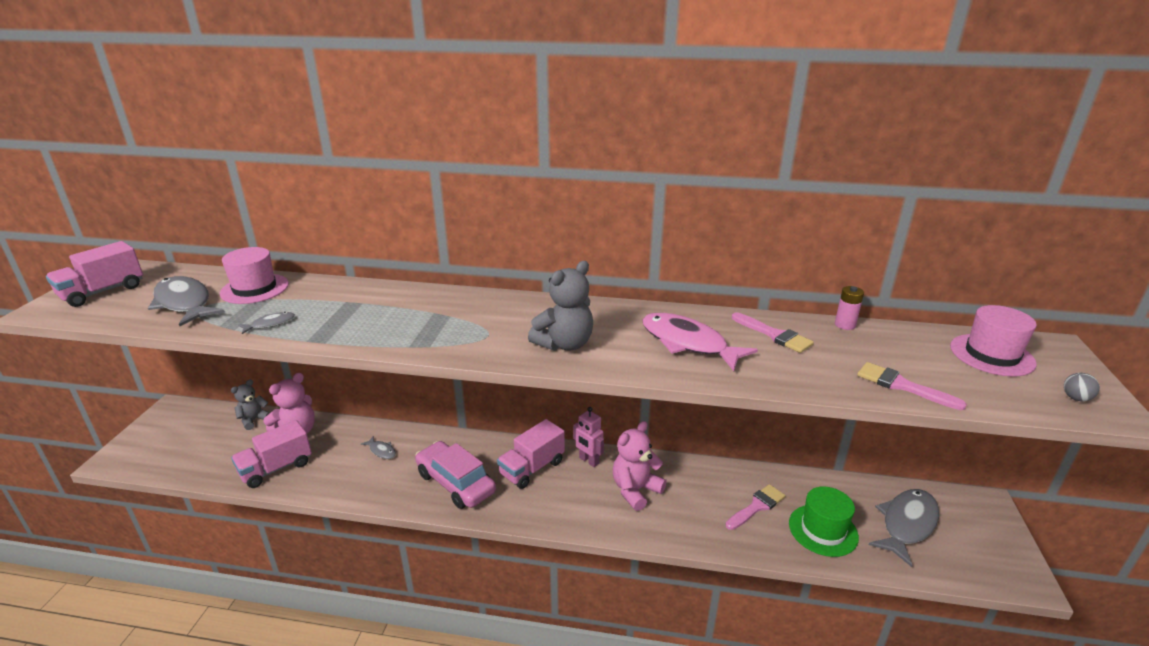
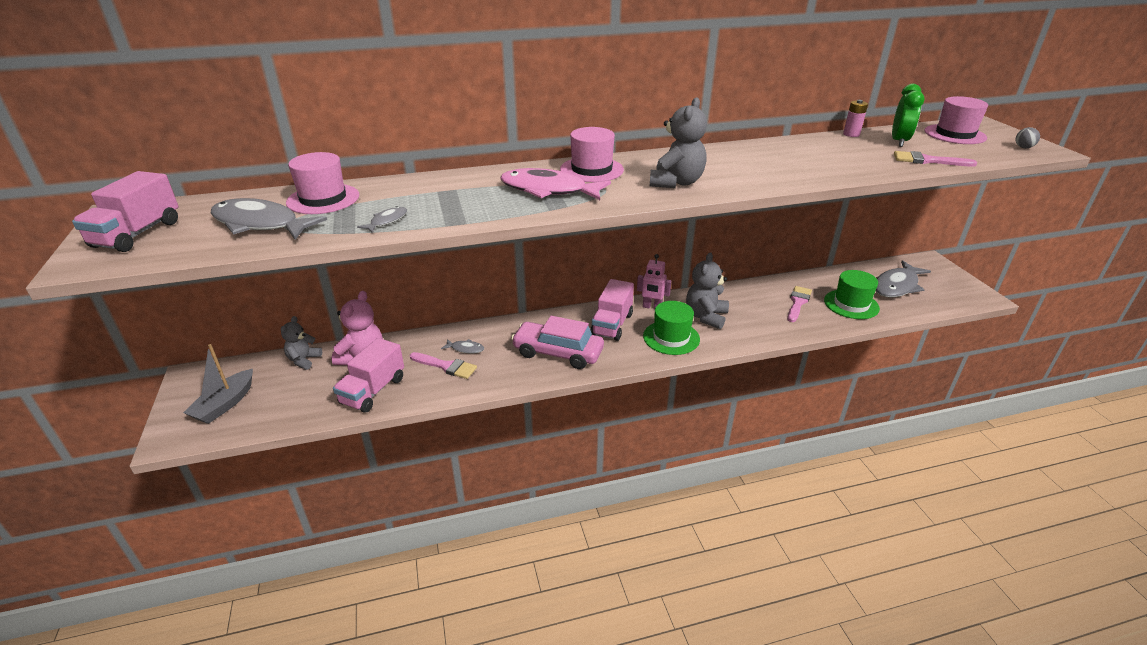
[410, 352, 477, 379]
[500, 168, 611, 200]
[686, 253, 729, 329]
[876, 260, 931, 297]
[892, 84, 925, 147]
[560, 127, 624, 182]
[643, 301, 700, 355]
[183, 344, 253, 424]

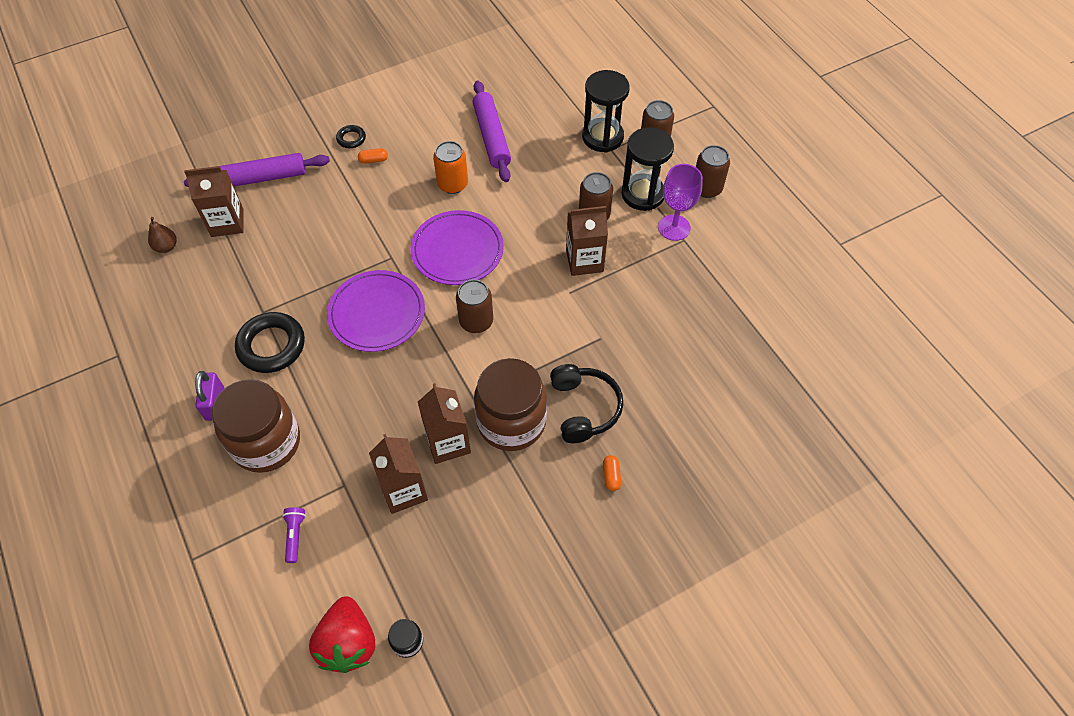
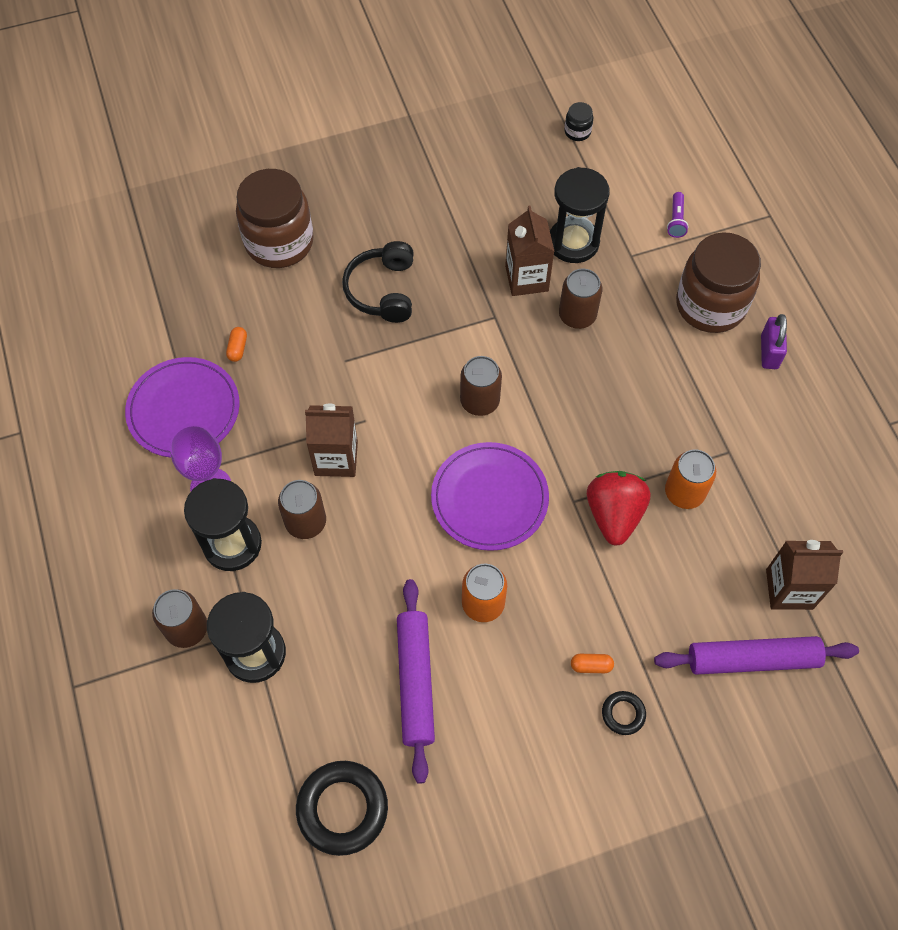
[559, 269, 602, 329]
[148, 217, 177, 253] (first image)
[125, 357, 240, 458]
[296, 761, 388, 856]
[236, 169, 314, 268]
[550, 167, 610, 263]
[226, 327, 247, 362]
[587, 471, 651, 546]
[665, 449, 716, 509]

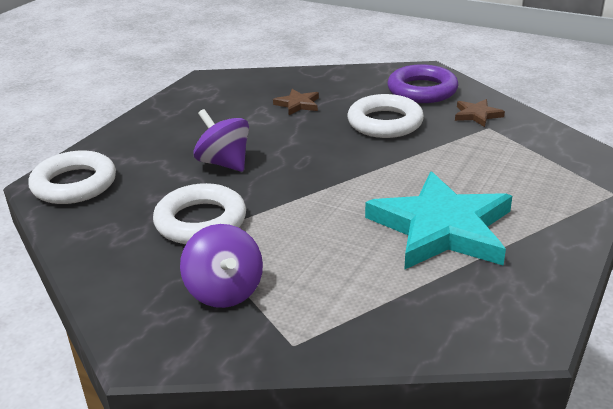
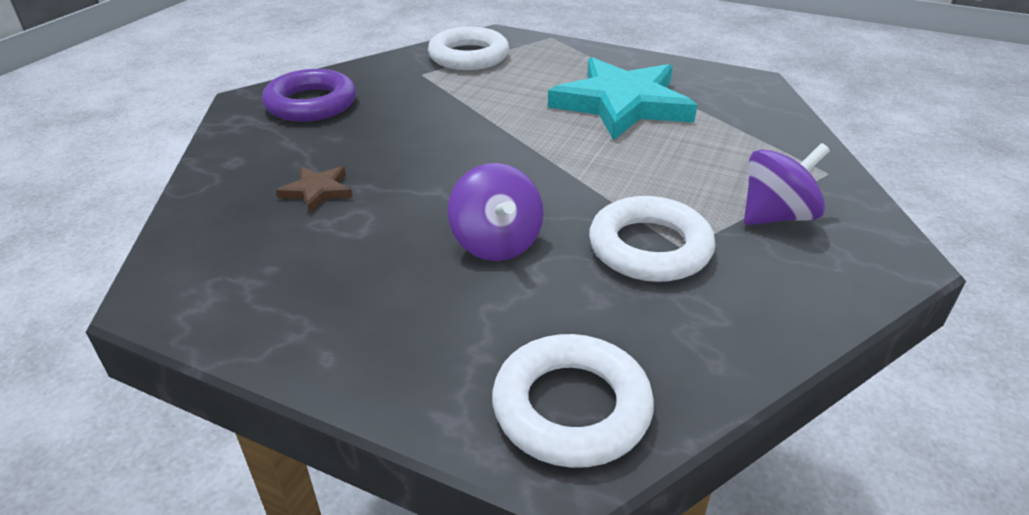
[428, 27, 509, 70]
[455, 99, 505, 127] (first image)
[448, 163, 543, 261]

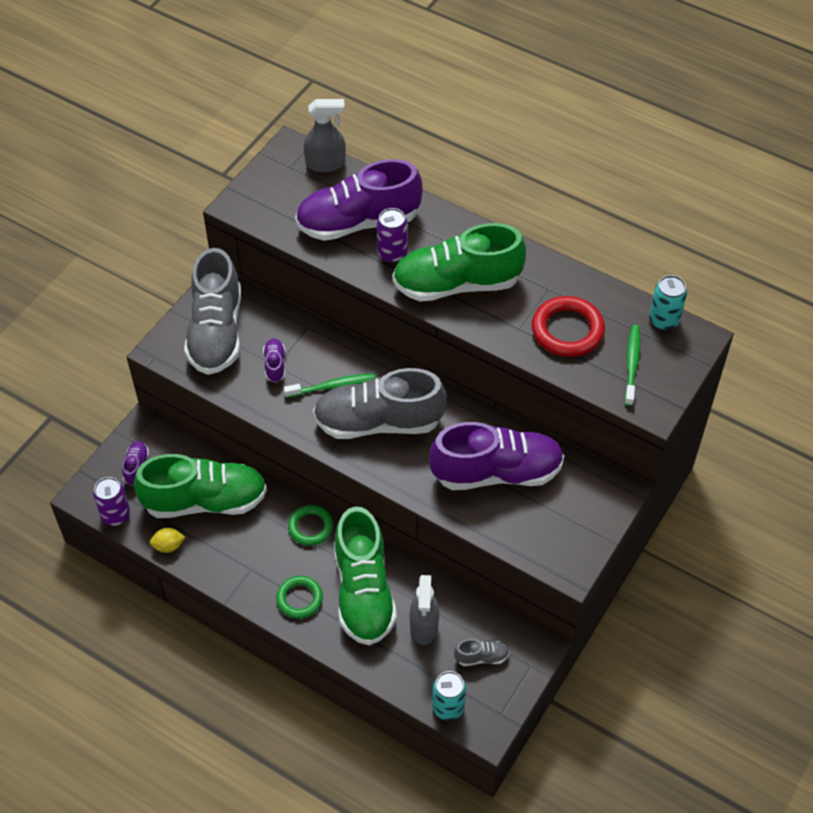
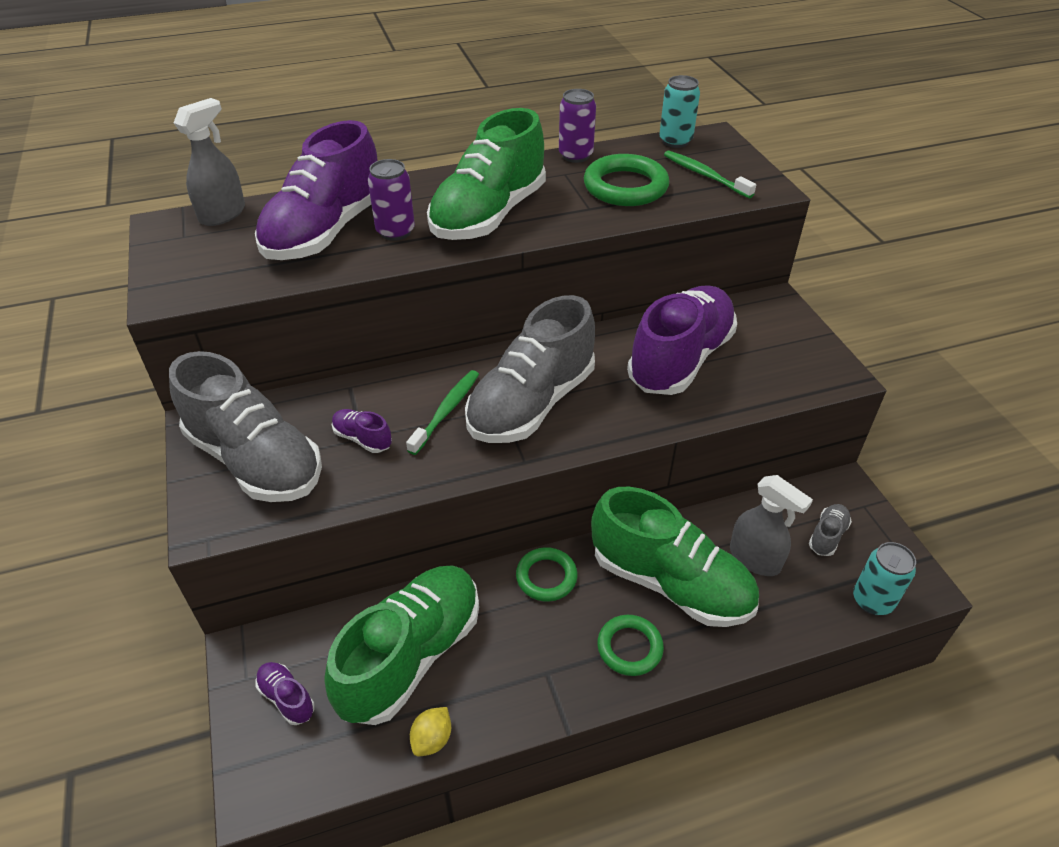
[584, 154, 669, 206]
[559, 89, 596, 163]

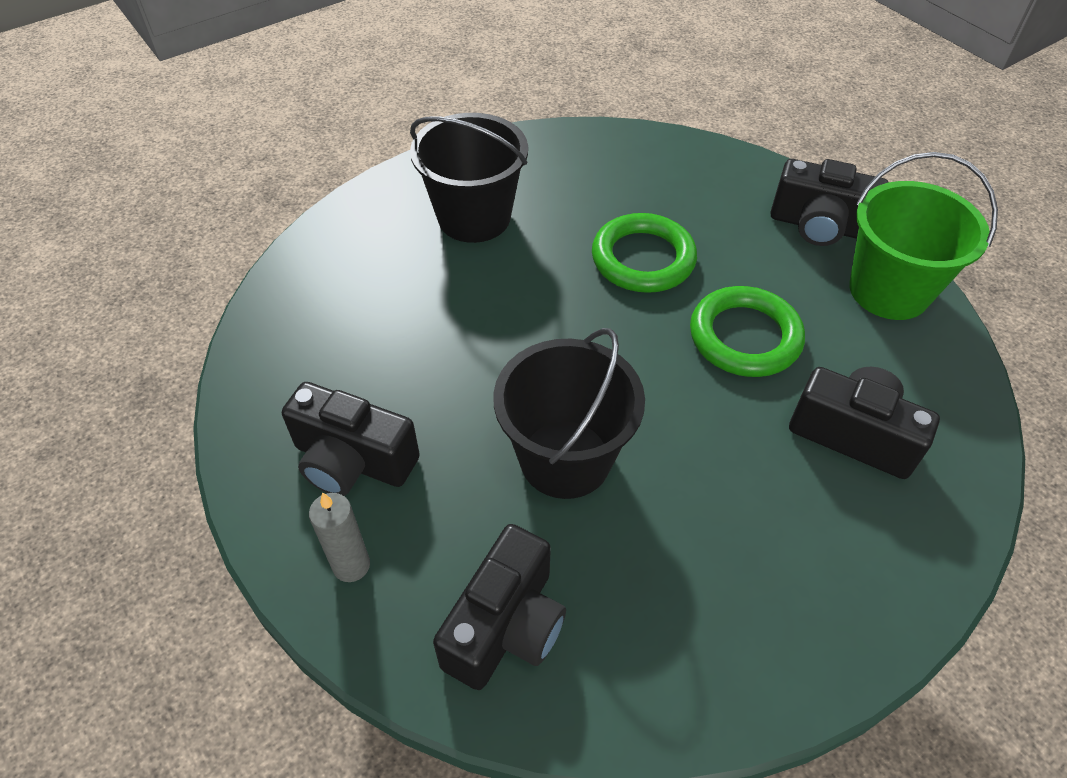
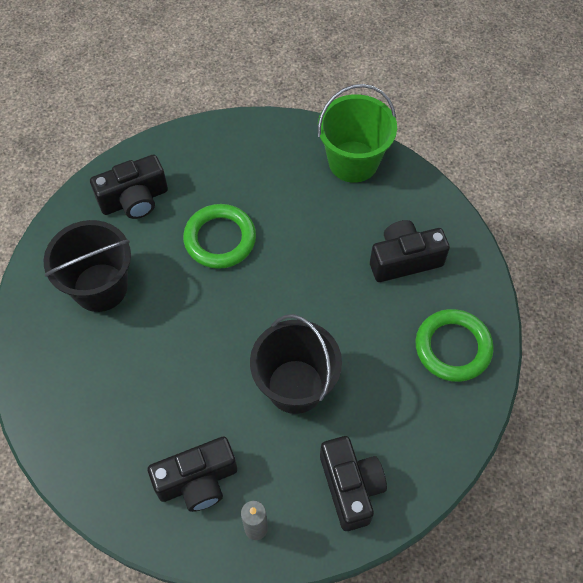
[90, 154, 168, 219]
[416, 309, 494, 382]

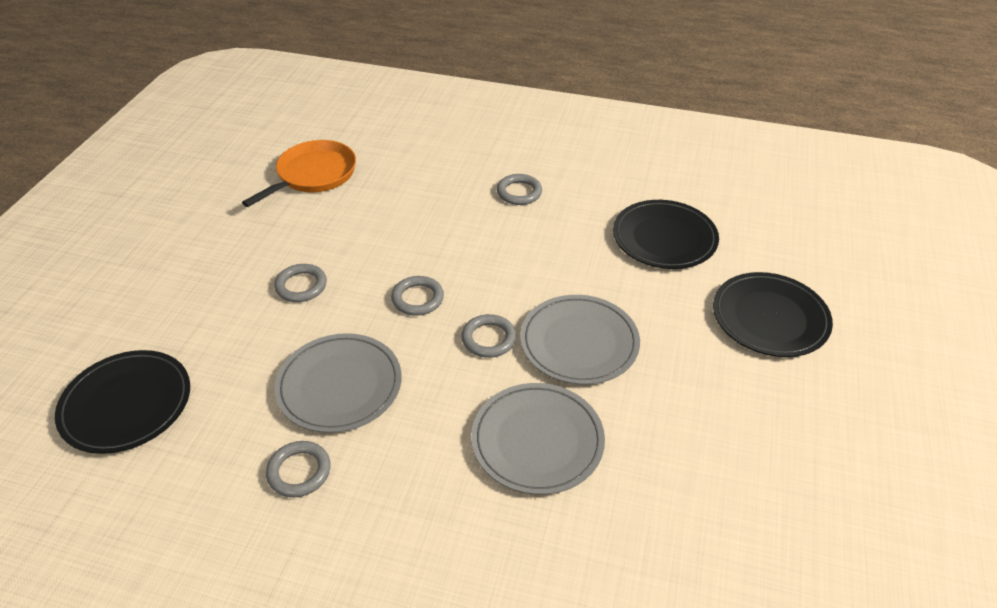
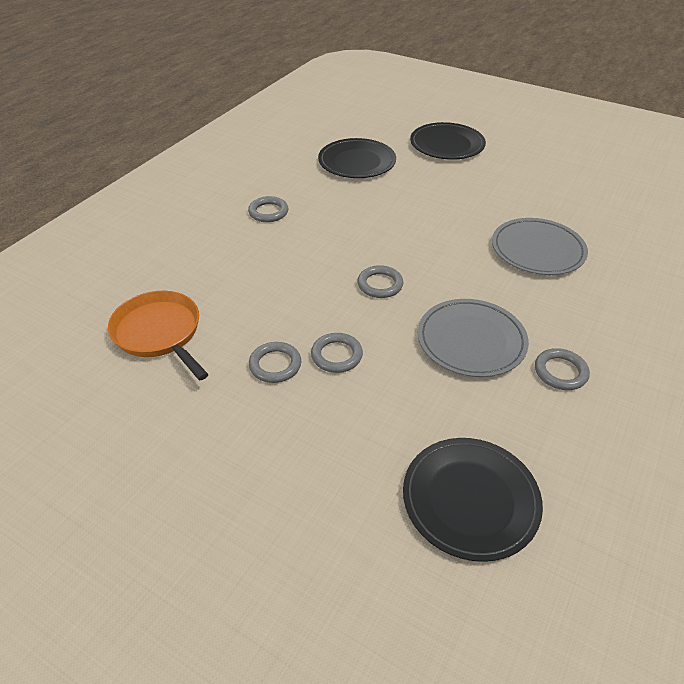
[520, 295, 640, 385] (first image)
[249, 342, 301, 383]

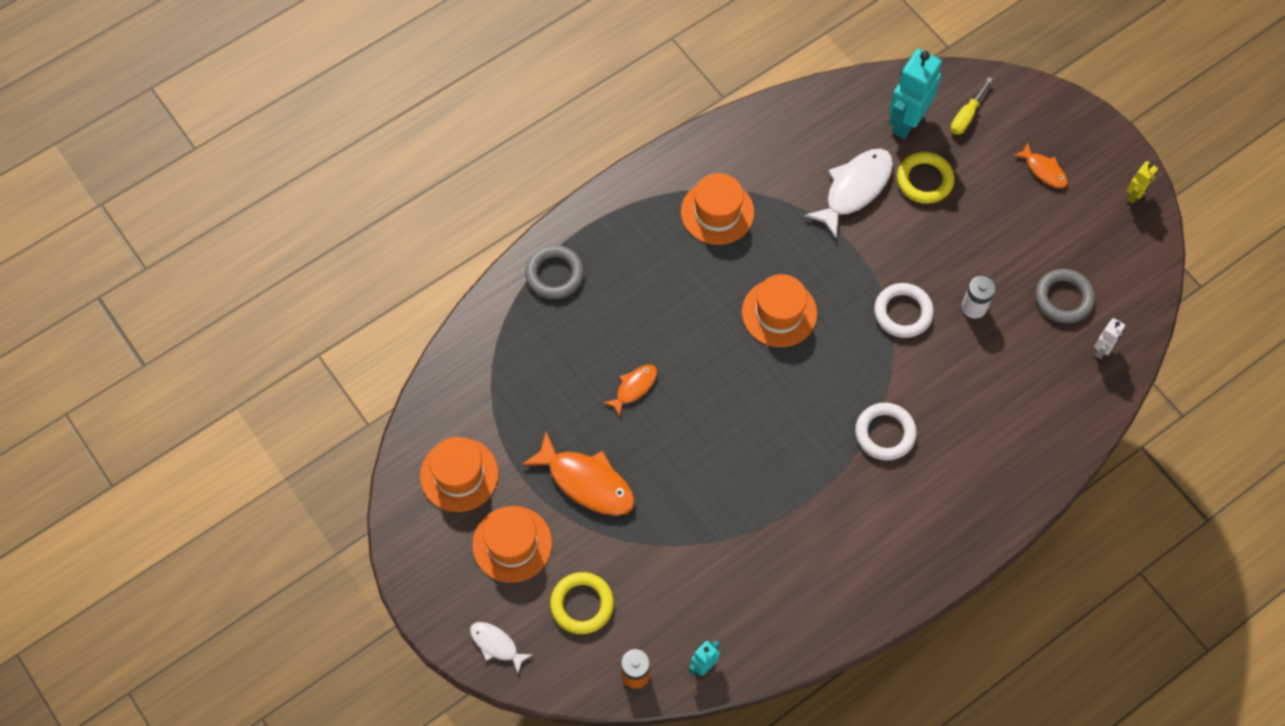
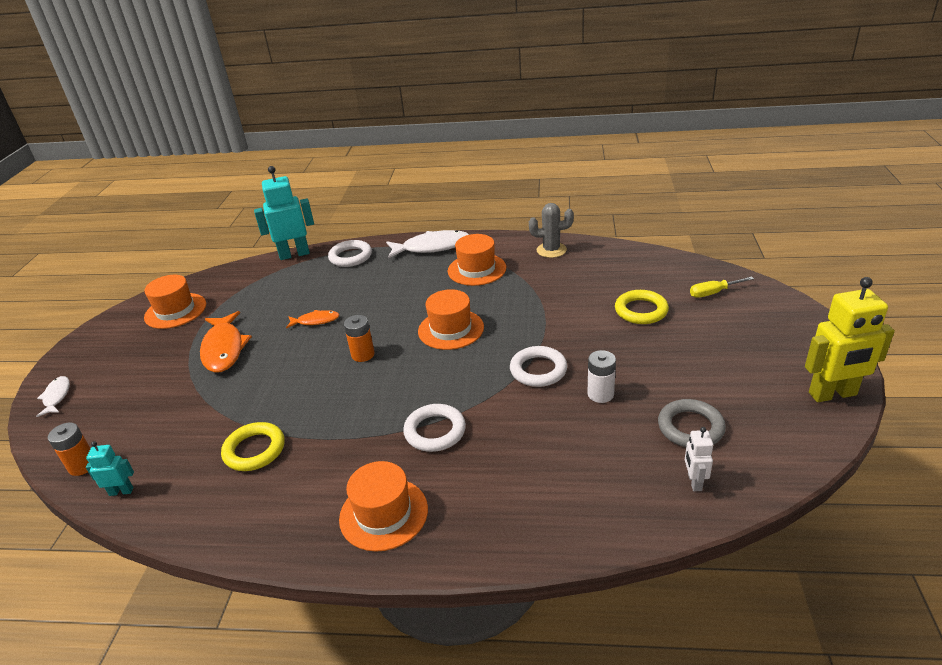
[254, 166, 314, 260]
[1013, 142, 1068, 188] (first image)
[386, 230, 469, 259]
[805, 277, 895, 402]
[328, 240, 372, 267]
[685, 427, 713, 491]
[339, 461, 428, 552]
[221, 422, 285, 471]
[529, 203, 574, 258]
[344, 315, 375, 362]

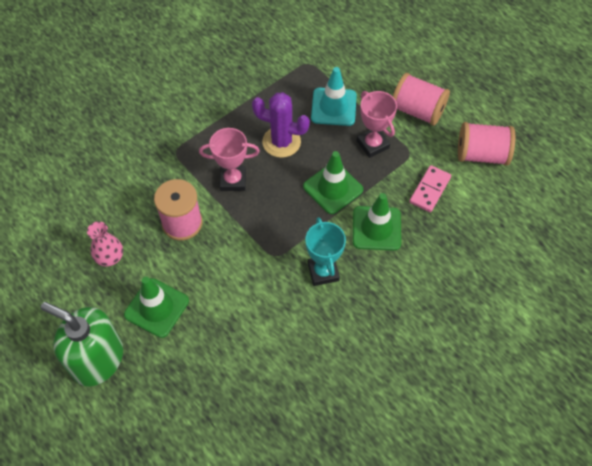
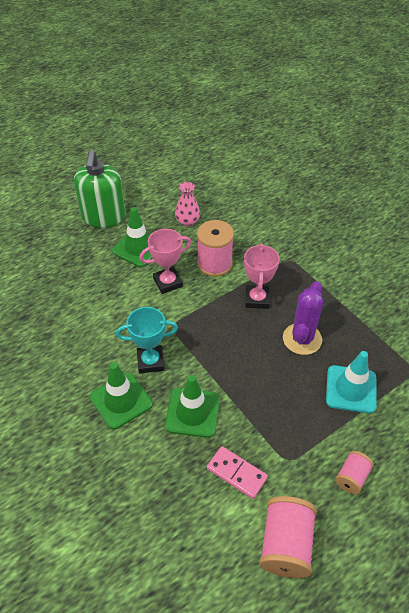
[335, 451, 374, 494]
[139, 229, 191, 294]
[90, 363, 152, 429]
[74, 149, 126, 228]

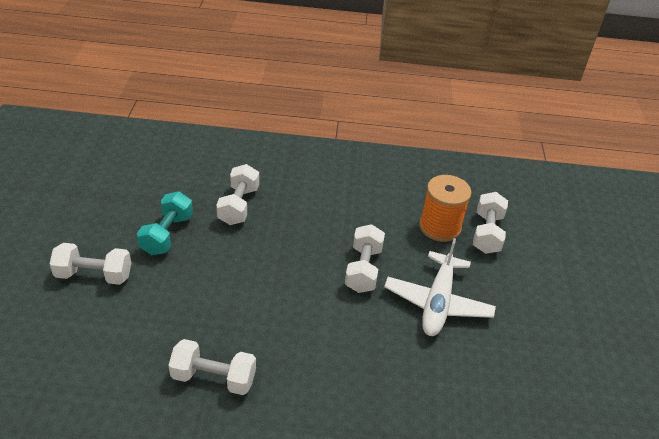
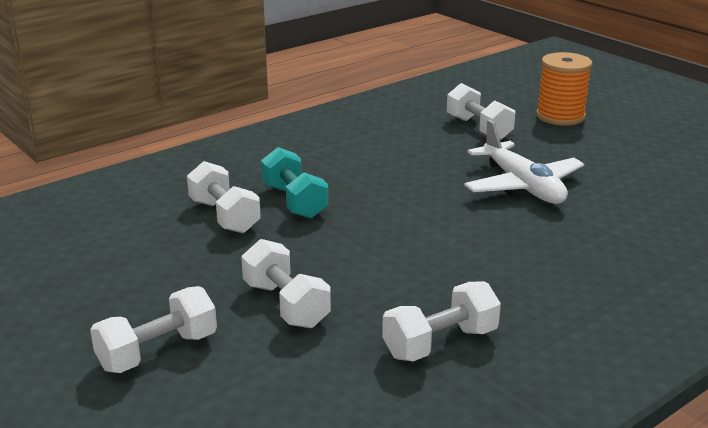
[536, 52, 592, 126]
[261, 147, 328, 219]
[241, 239, 331, 328]

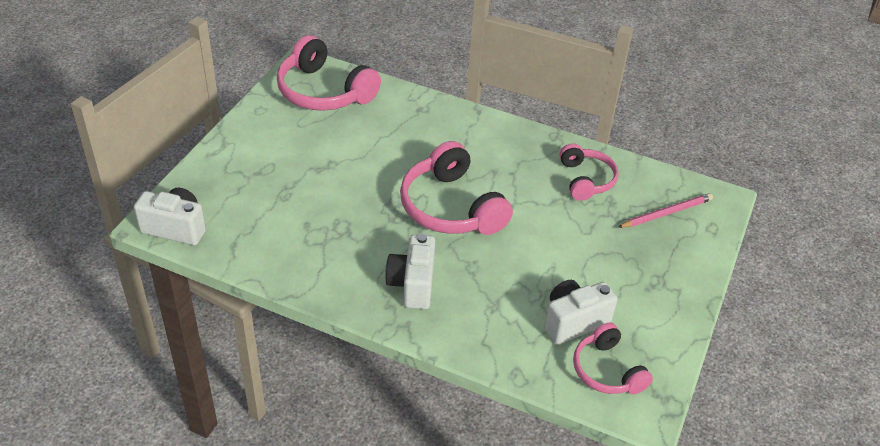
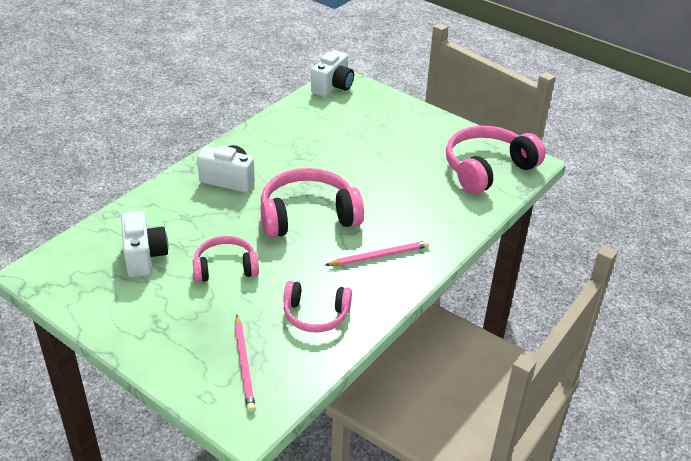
[193, 236, 259, 282]
[326, 240, 429, 266]

